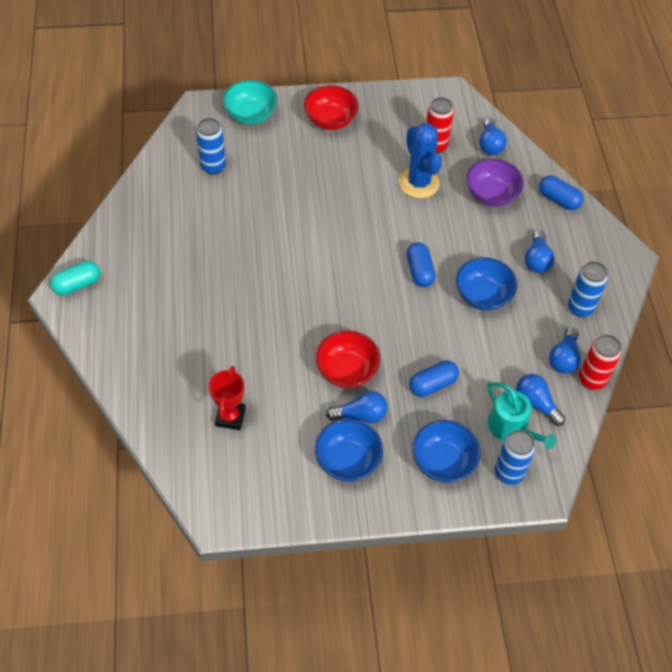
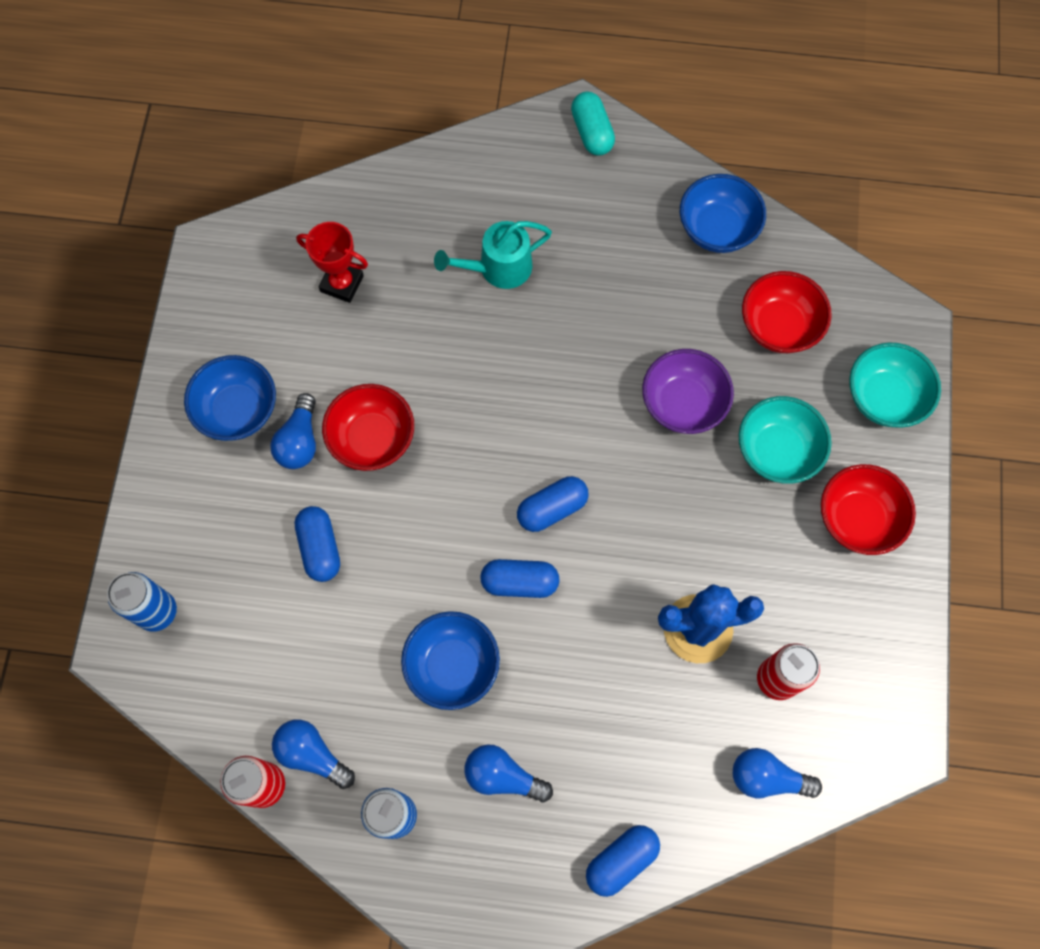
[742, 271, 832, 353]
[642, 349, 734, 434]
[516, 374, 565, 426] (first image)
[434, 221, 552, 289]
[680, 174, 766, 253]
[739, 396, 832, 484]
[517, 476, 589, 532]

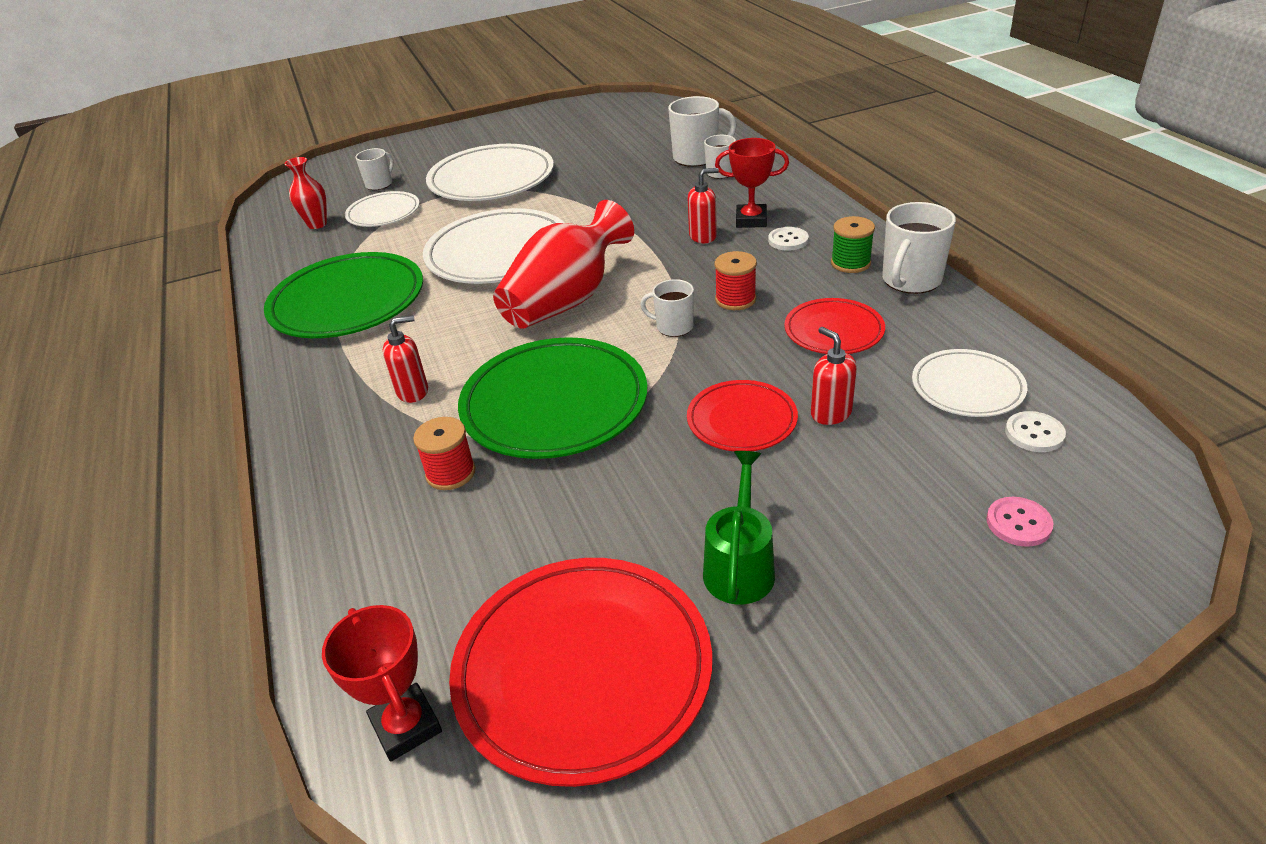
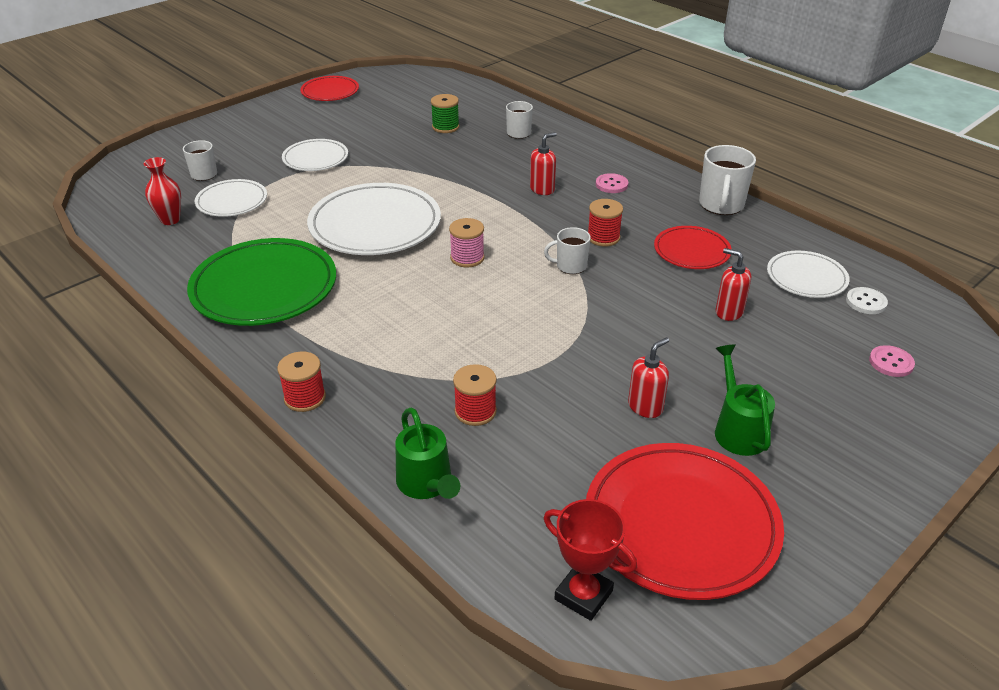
[668, 96, 737, 167] (first image)
[715, 138, 789, 228] (first image)
[282, 139, 348, 171]
[449, 218, 484, 267]
[431, 94, 459, 133]
[596, 173, 628, 193]
[628, 337, 669, 418]
[458, 337, 647, 459] (first image)
[300, 76, 359, 101]
[277, 351, 326, 412]
[395, 407, 460, 499]

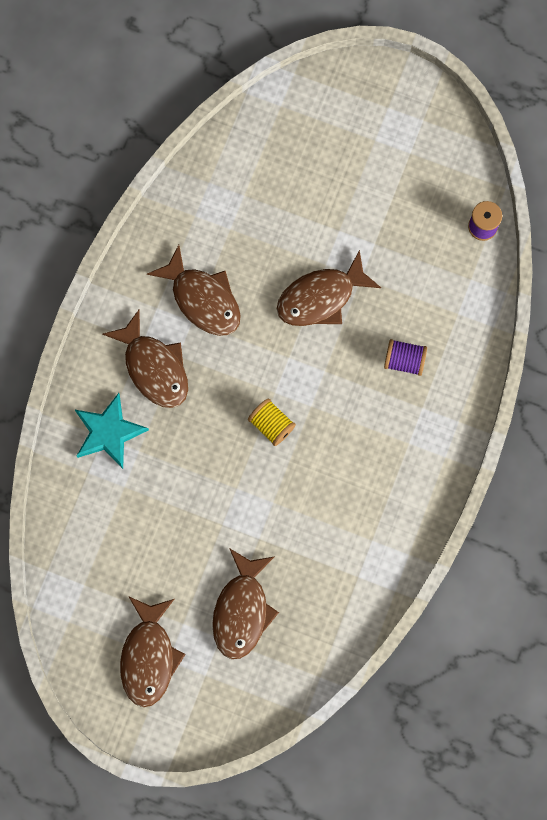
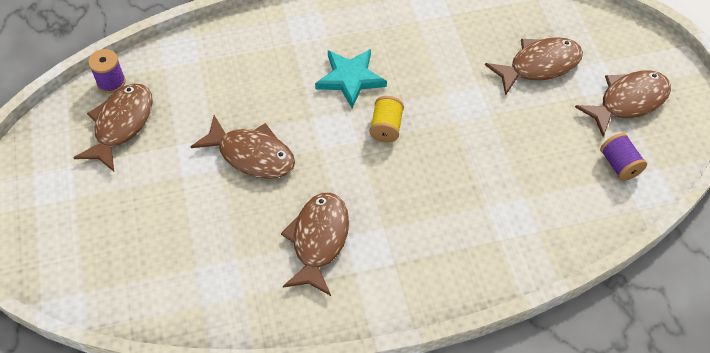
[73, 84, 153, 171]
[600, 133, 647, 181]
[315, 49, 387, 108]

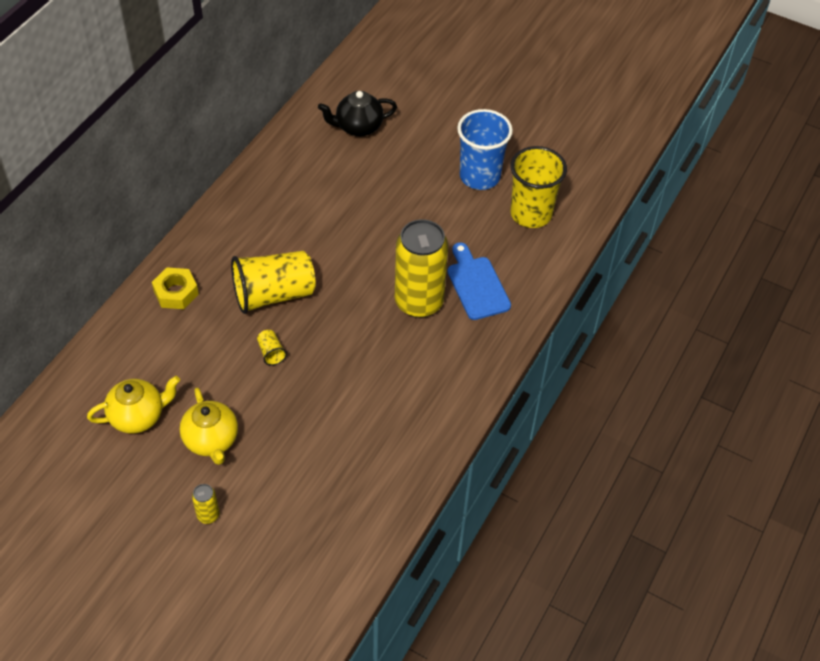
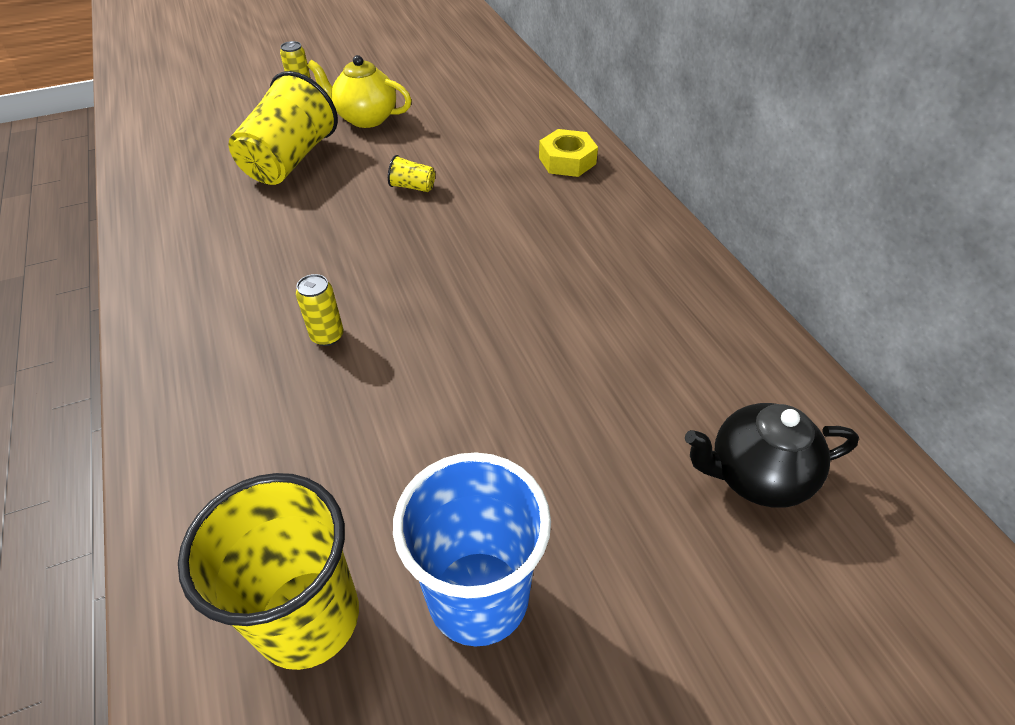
[685, 403, 859, 508]
[296, 274, 344, 346]
[447, 242, 511, 320] (first image)
[228, 71, 338, 185]
[87, 376, 180, 433] (first image)

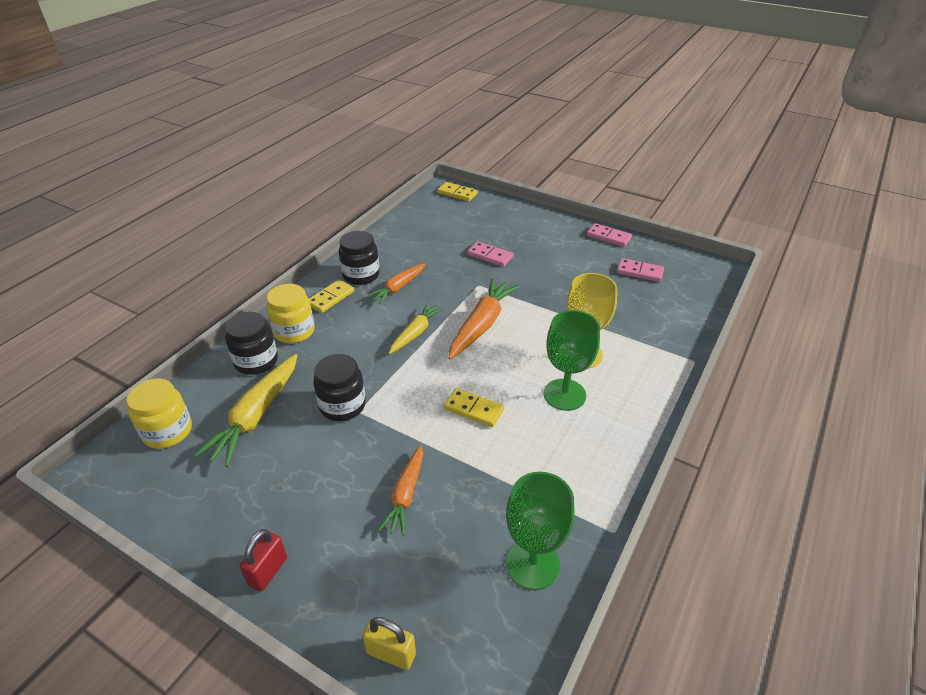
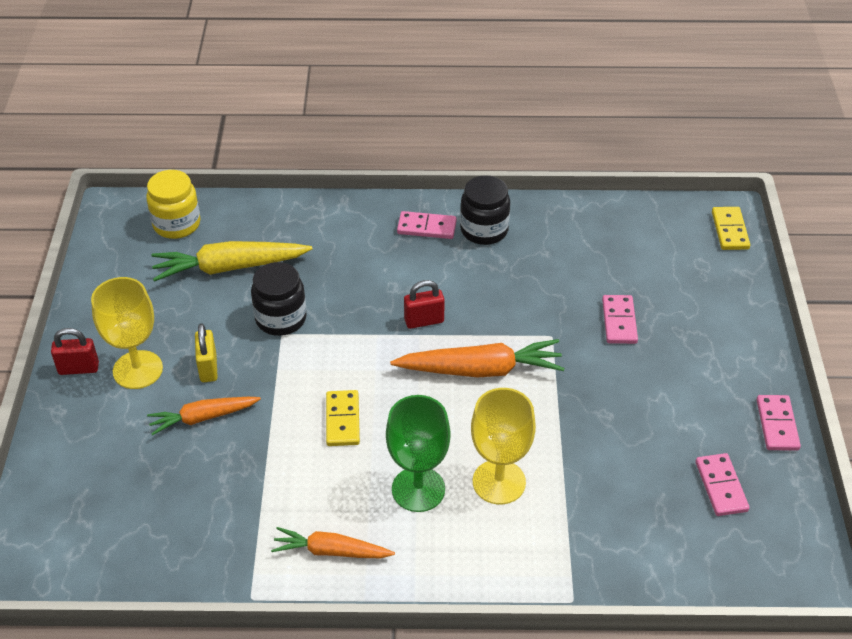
[271, 527, 395, 558]
[397, 211, 457, 239]
[266, 284, 315, 344] (first image)
[404, 280, 445, 329]
[225, 312, 278, 375] (first image)
[506, 472, 574, 590] (first image)
[195, 323, 218, 382]
[91, 277, 163, 389]

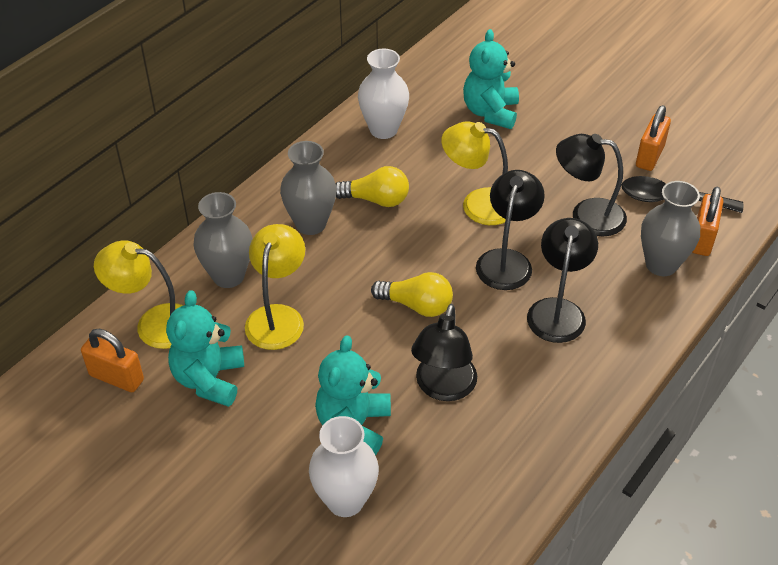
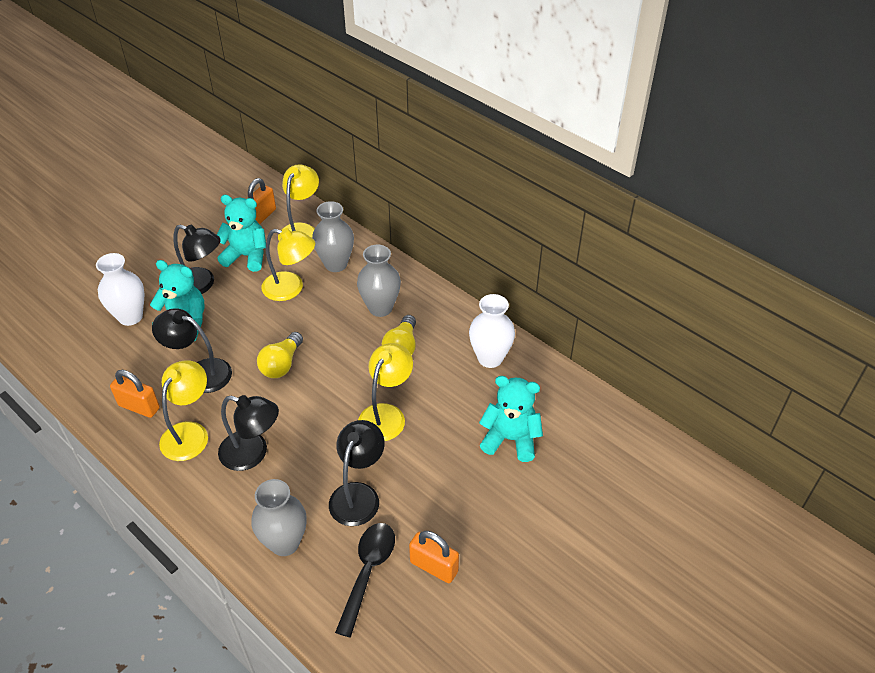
[173, 225, 221, 294]
[110, 370, 160, 418]
[159, 360, 208, 461]

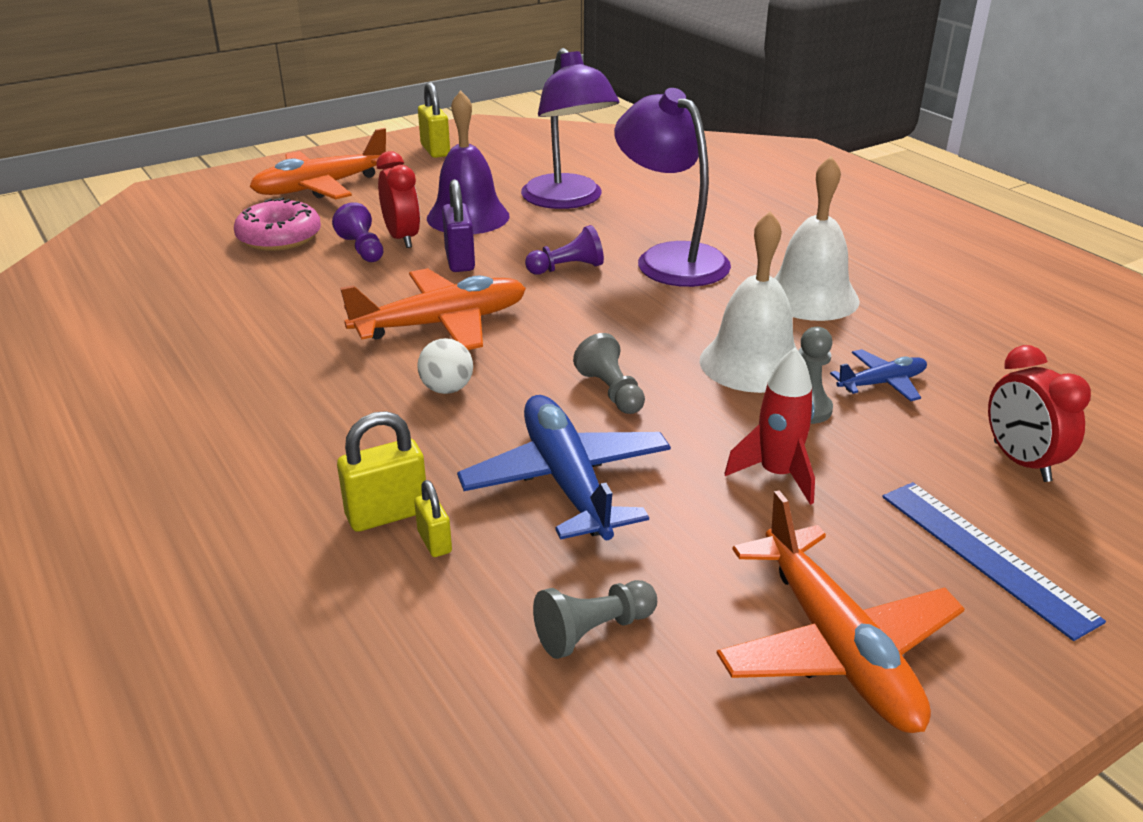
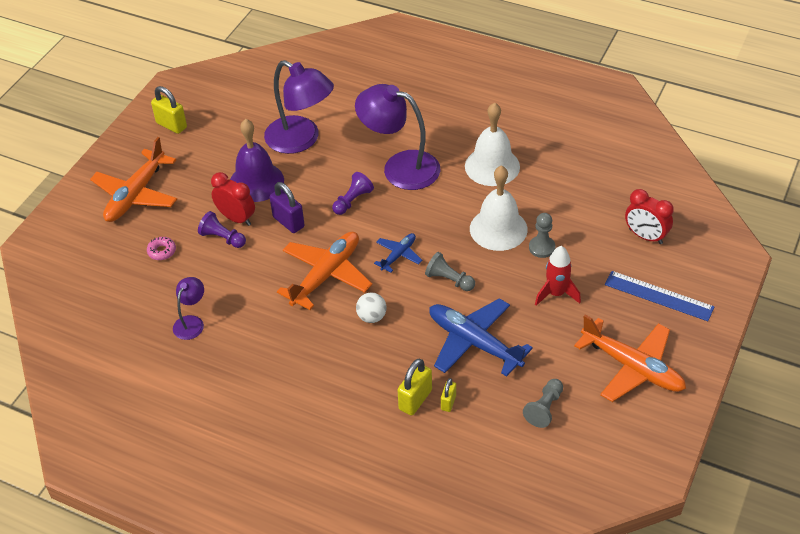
[147, 237, 176, 260]
[374, 233, 422, 272]
[441, 378, 456, 412]
[173, 277, 204, 340]

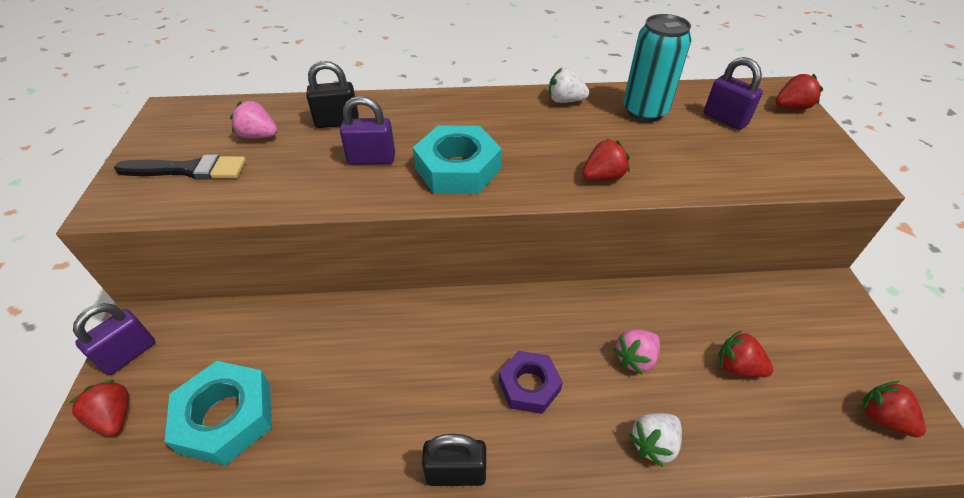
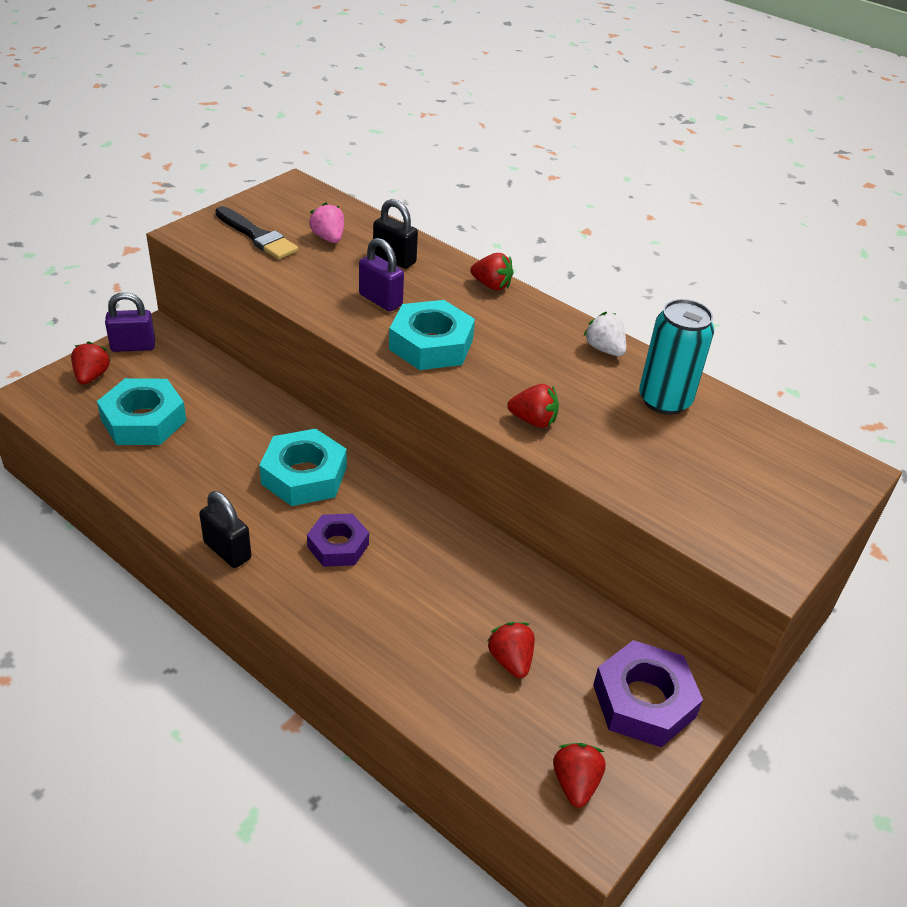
[704, 57, 763, 130] (first image)
[470, 253, 513, 290]
[613, 330, 660, 375] (first image)
[628, 413, 682, 467] (first image)
[259, 429, 347, 506]
[593, 640, 703, 748]

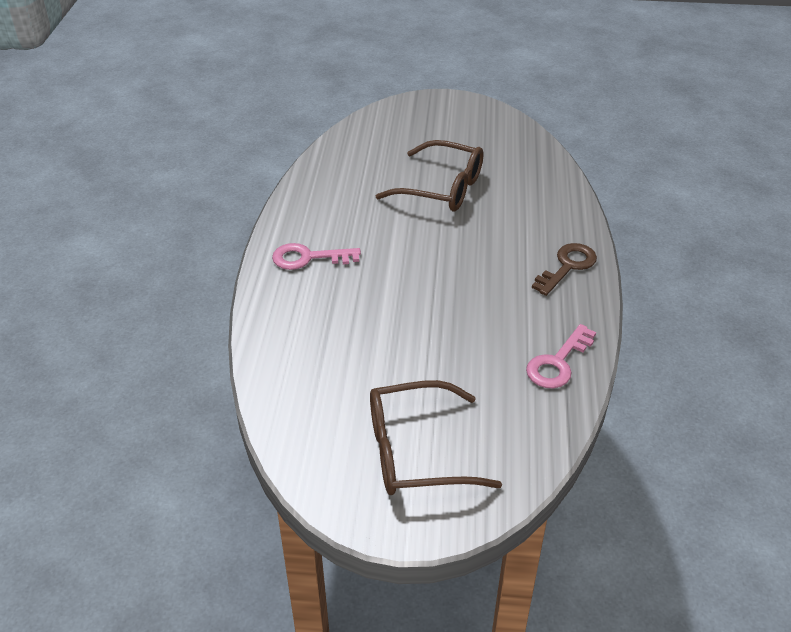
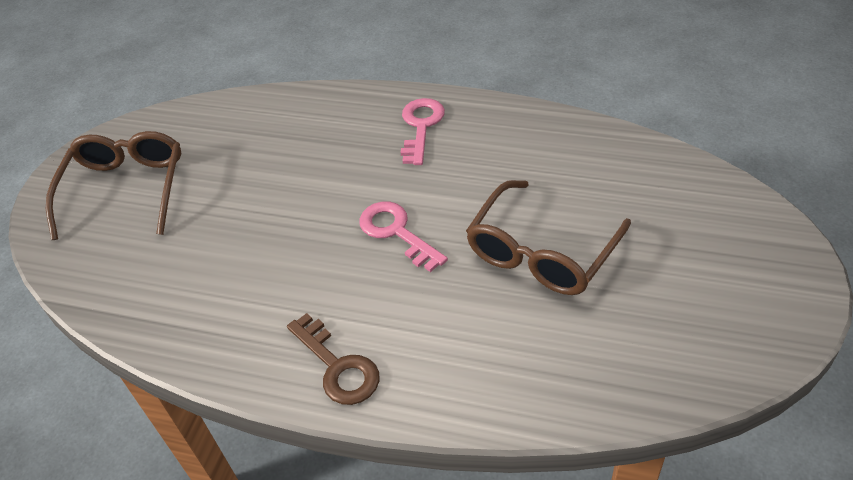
[359, 202, 448, 272]

